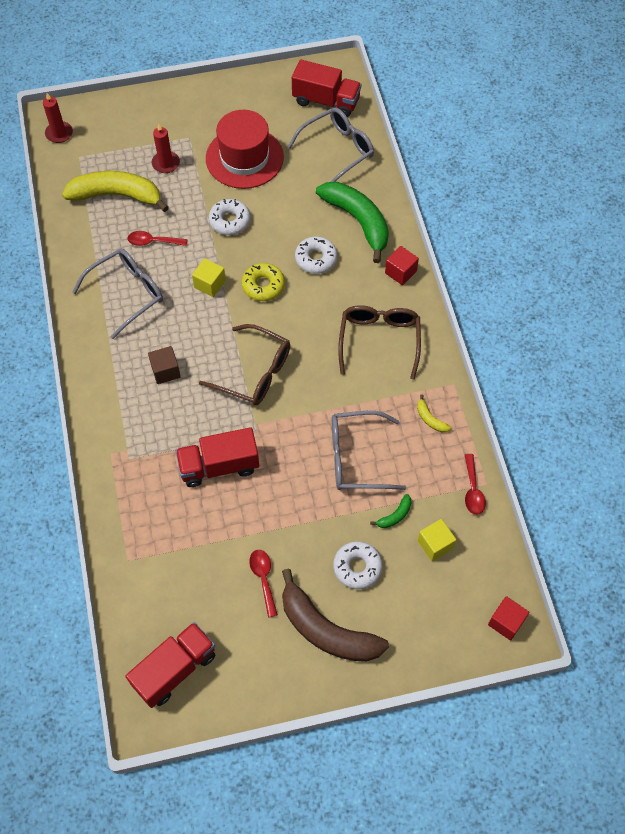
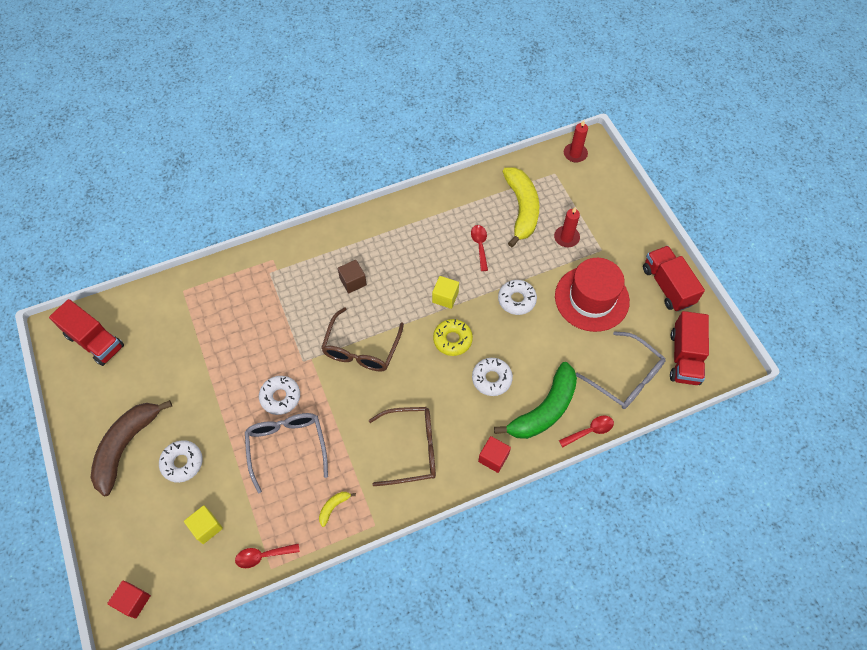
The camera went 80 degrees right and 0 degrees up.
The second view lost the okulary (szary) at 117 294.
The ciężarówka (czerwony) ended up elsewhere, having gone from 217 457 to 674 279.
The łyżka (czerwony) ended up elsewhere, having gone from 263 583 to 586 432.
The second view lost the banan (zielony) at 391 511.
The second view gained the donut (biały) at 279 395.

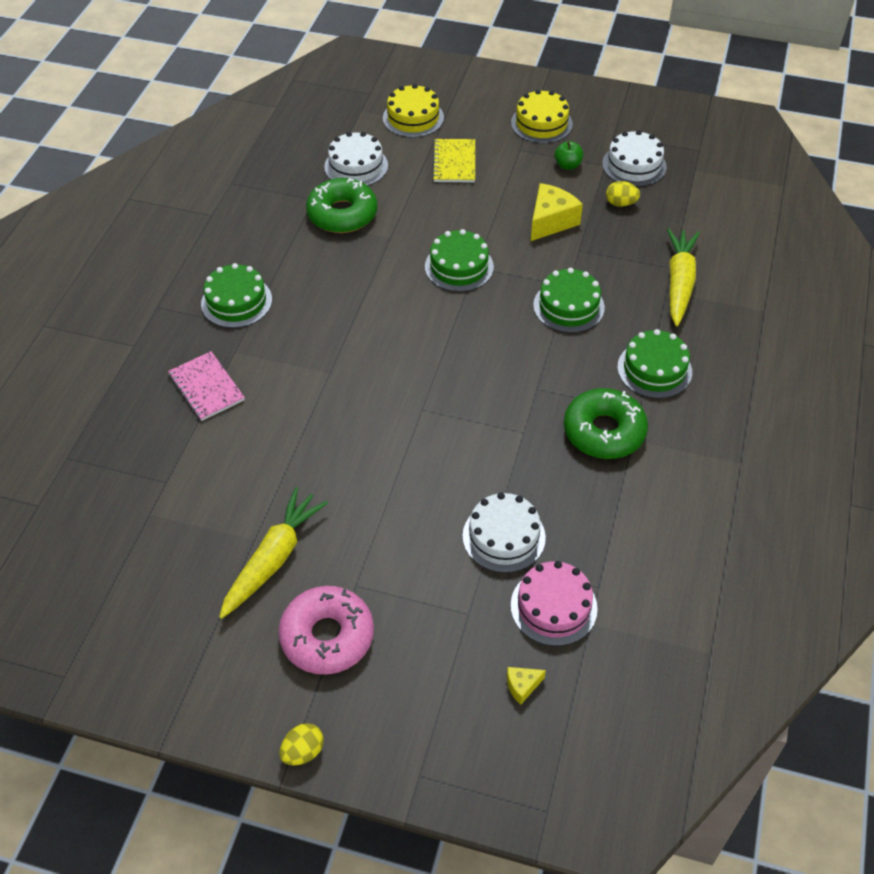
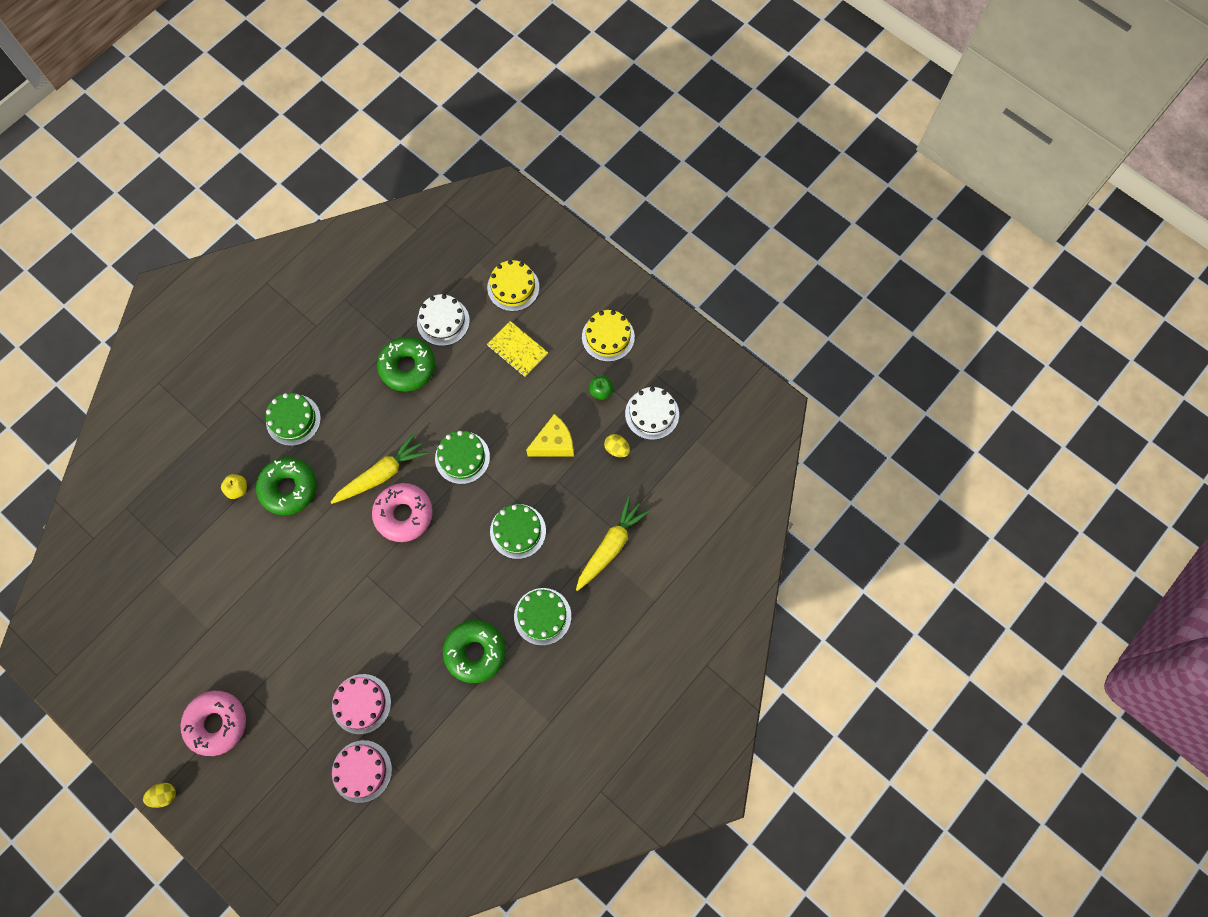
The camera went 25 degrees right and 20 degrees up.
Where the zeszyt (różowy) stood at 206 386, the jabłko (żółty) came to stand at 234 486.
The marchewka (żółty) ended up elsewhere, having gone from 273 553 to 379 469.
The zeszyt (żółty) at 453 160 ended up facing another way, 75 degrees counterclockwise from before.
What was the tort (biały) at 504 532 turned into the tort (różowy) at 361 704.
The second view lost the ser (żółty) at 526 686.
The second view gained the donut (zielony) at 286 486.
The second view gained the donut (różowy) at 402 512.

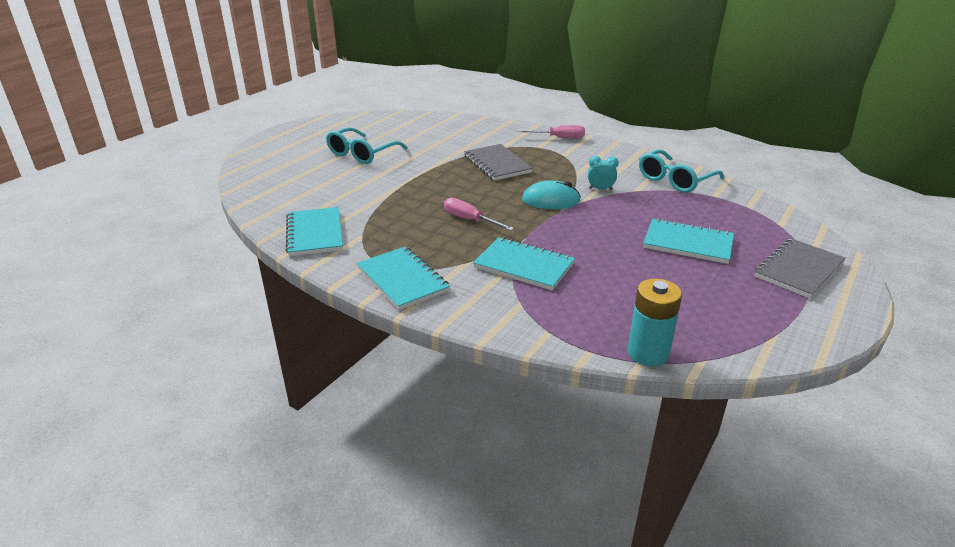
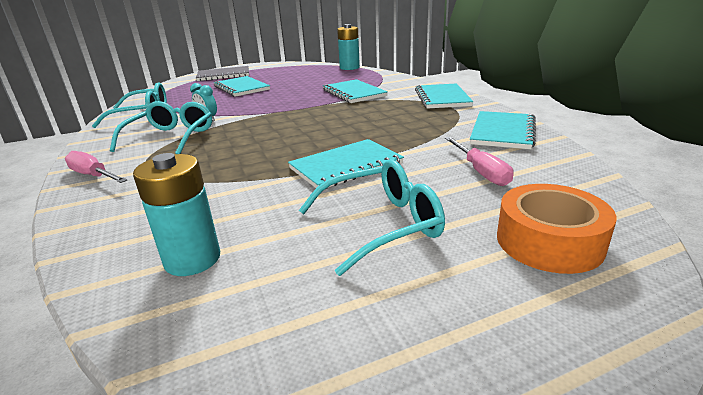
The camera went 145 degrees left and 5 degrees down.
The śrubokręt (różowy) ended up elsewhere, having gone from 479 214 to 479 161.
The second view lost the zeszyt (szary) at 498 162.
The second view lost the myszka (turkusowy) at 551 194.
The second view gained the okulary (turkusowy) at 161 127.
The second view gained the bateria (turkusowy) at 176 214.
The second view gained the zeszyt (turkusowy) at 346 164.
The second view gained the taśma klejąca (pomarańczowy) at 557 229.

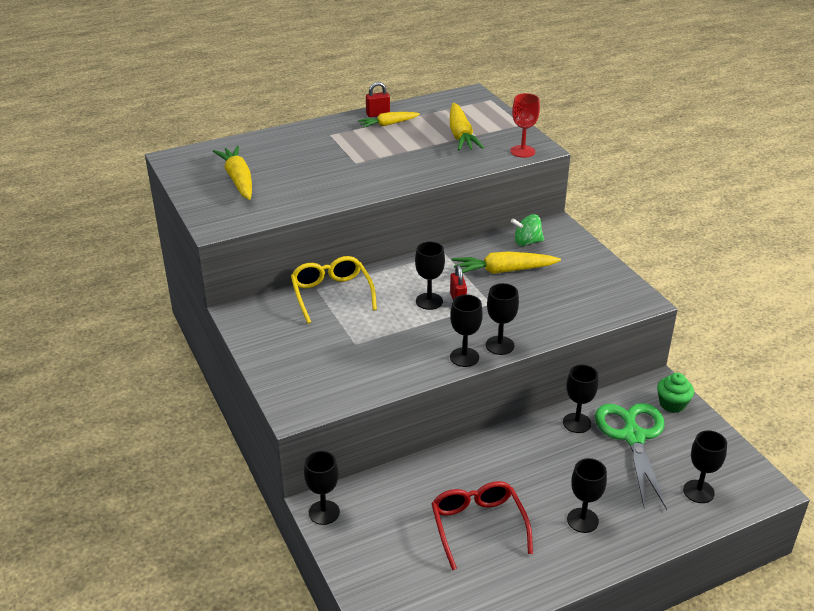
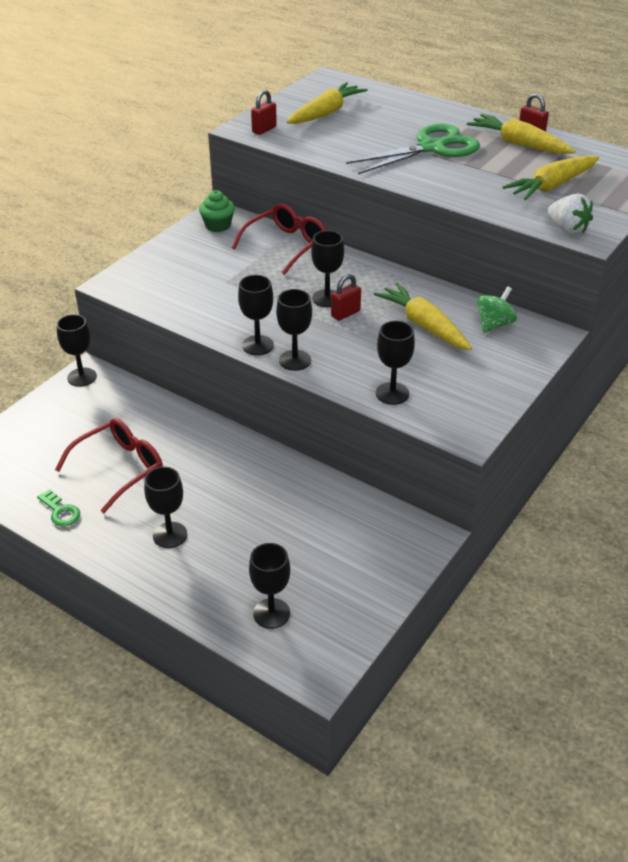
The camera went 60 degrees right and 5 degrees up.
What was the okulary (żółty) at 334 290 turned into the okulary (czerwony) at 279 239.
The size of the marchewka (żółty) at 389 120 changed by a factor of 1.56.
Where the kielich (czerwony) stood at 525 125, the truskawka (biały) came to stand at 570 214.
The bączek (zielony) at 527 230 ended up facing another way, 75 degrees clockwise from before.
The kielich (czarny) ended up elsewhere, having gone from 580 399 to 395 363.
The nożyczki (zielony) ended up elsewhere, having gone from 631 456 to 413 148.
The muffinka (zielony) ended up elsewhere, having gone from 675 393 to 217 211.
The second view gained the klucz (zielony) at 58 507.
The second view gained the kłódka (czerwony) at 264 112.

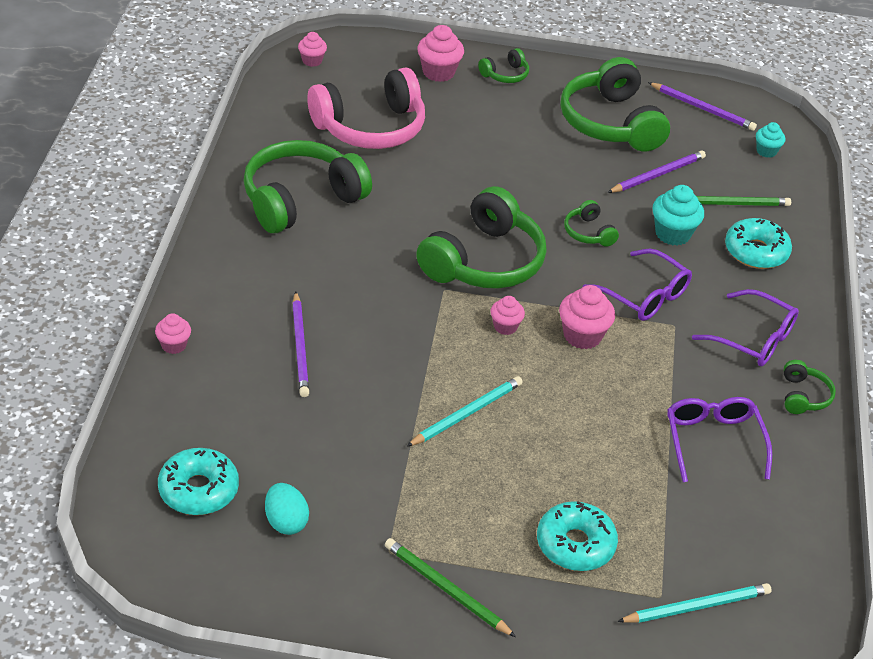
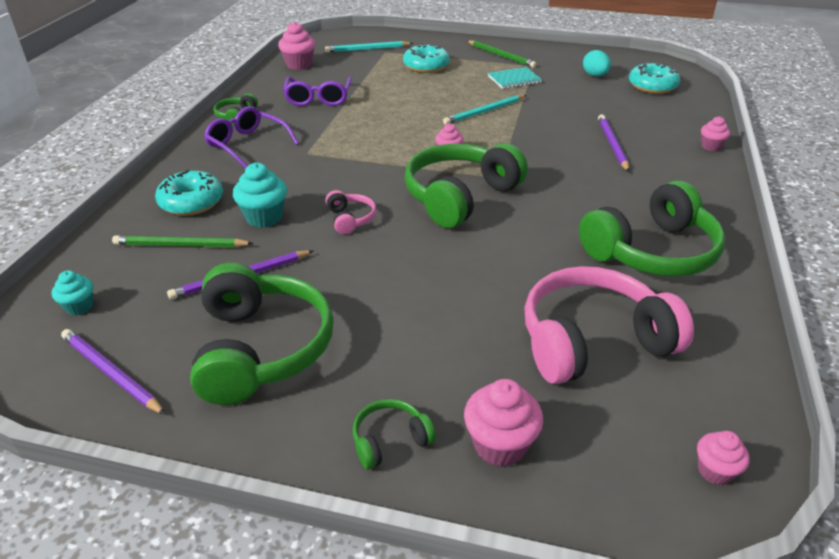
The camera went 170 degrees left and 5 degrees down.
The muffinka (różowy) ended up elsewhere, having gone from 587 317 to 296 46.
What was the słuchawki (zielony) at 591 223 turned into the słuchawki (różowy) at 351 212.
The second view lost the okulary (fioletowy) at 637 285.
The second view gained the zeszyt (turkusowy) at 515 78.

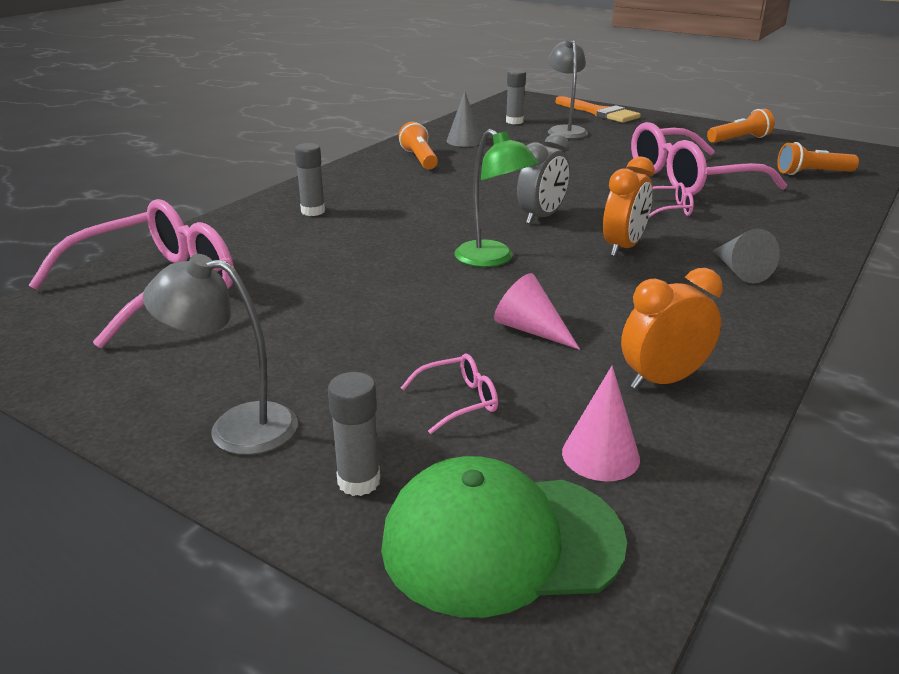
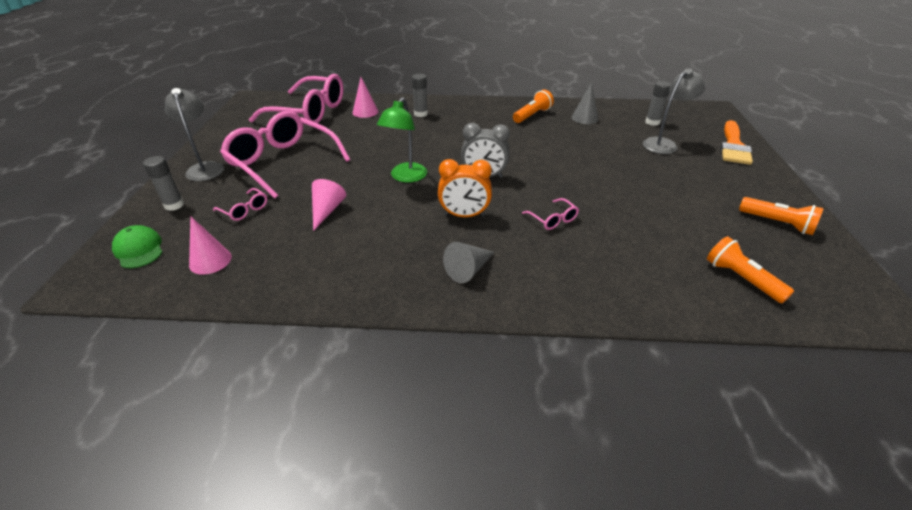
The camera went 60 degrees right and 10 degrees up.
The size of the czapka (zielony) at 504 537 changed by a factor of 0.55.
The second view lost the budzik (pomarańczowy) at 672 328.
The okulary (różowy) ended up elsewhere, having gone from 709 158 to 285 155.
The second view gained the stożek (różowy) at 365 97.

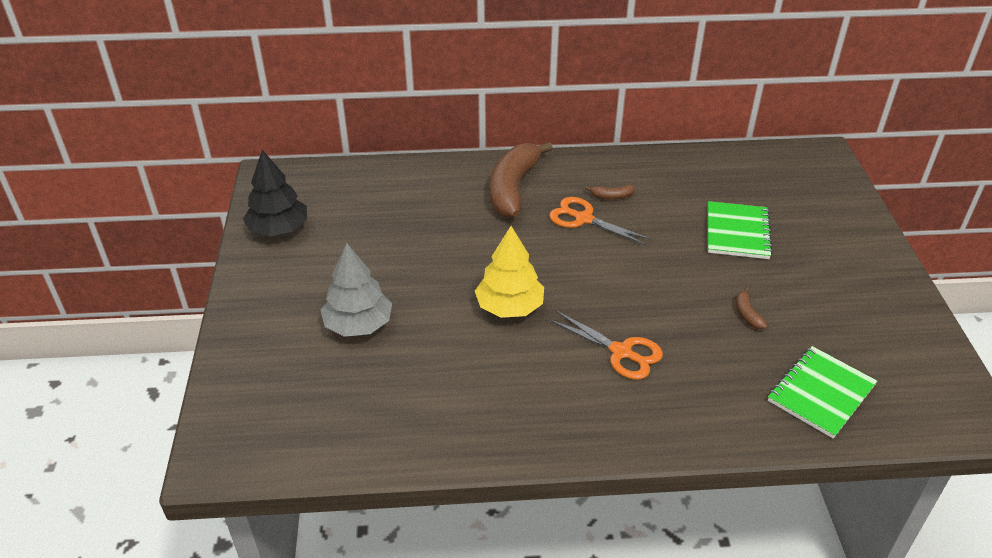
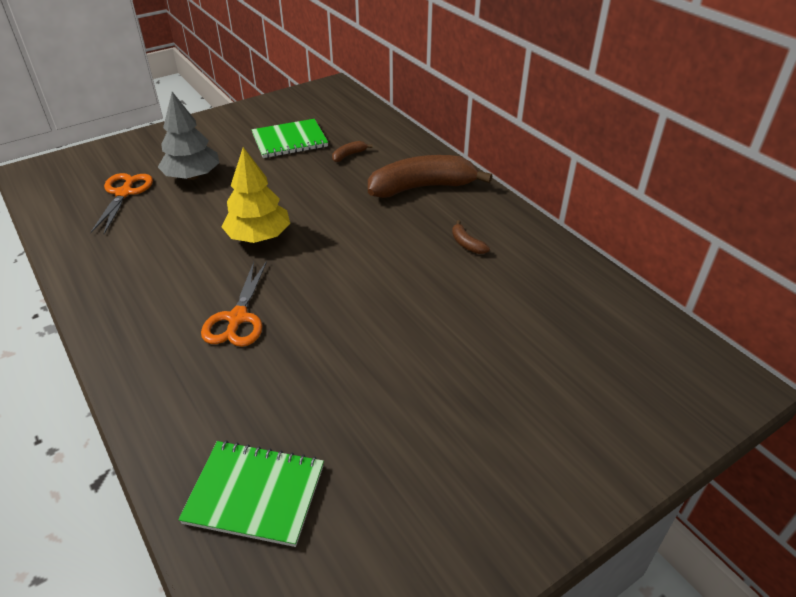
The camera went 60 degrees right and 0 degrees up.
The second view lost the drzewko (czarny) at 275 193.
The nożyczki (pomarańczowy) ended up elsewhere, having gone from 600 221 to 121 203.
The zeszyt (zielony) ended up elsewhere, having gone from 740 230 to 290 138.
The banan (brązowy) ended up elsewhere, having gone from 752 308 to 352 151.

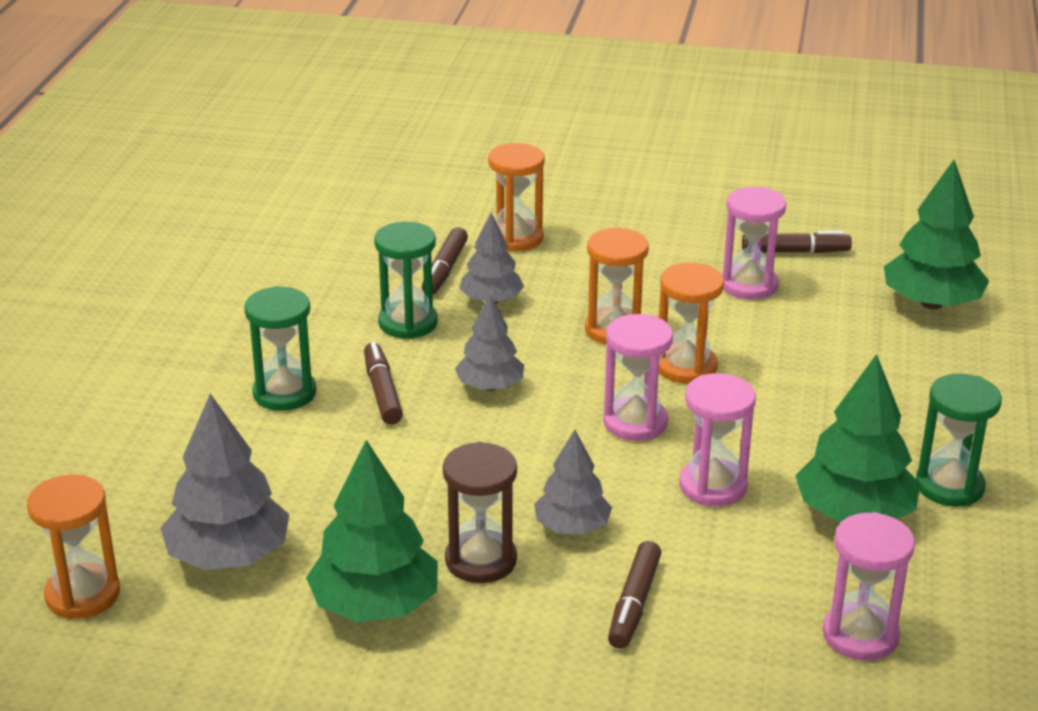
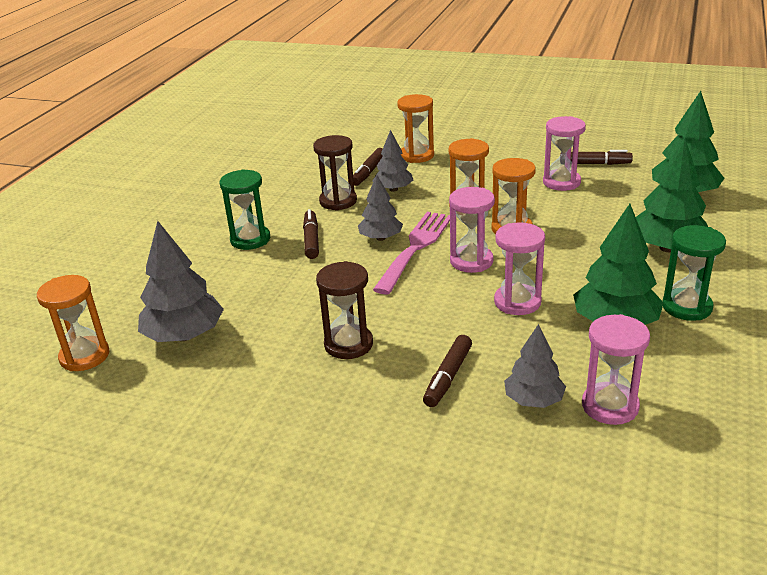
The camera went 10 degrees right and 0 degrees up.
The drzewko (zielony) ended up elsewhere, having gone from 372 531 to 672 194.
What was the klepsydra (zielony) at 406 280 turned into the klepsydra (brązowy) at 335 172.
The drzewko (szary) ended up elsewhere, having gone from 573 482 to 535 366.
The second view gained the widelec (różowy) at 411 253.

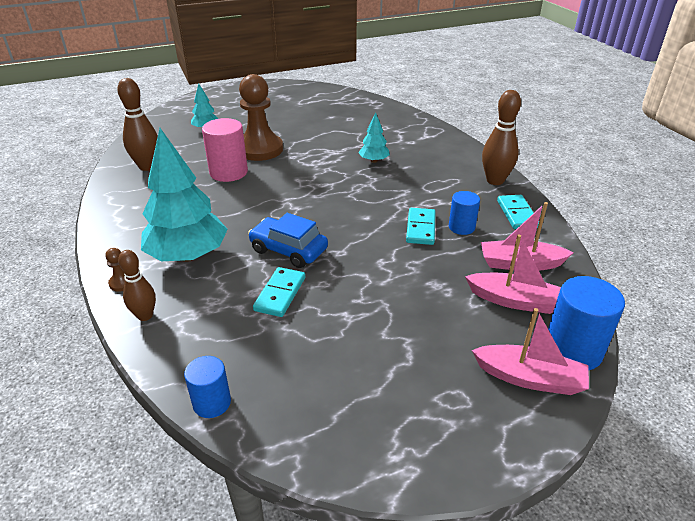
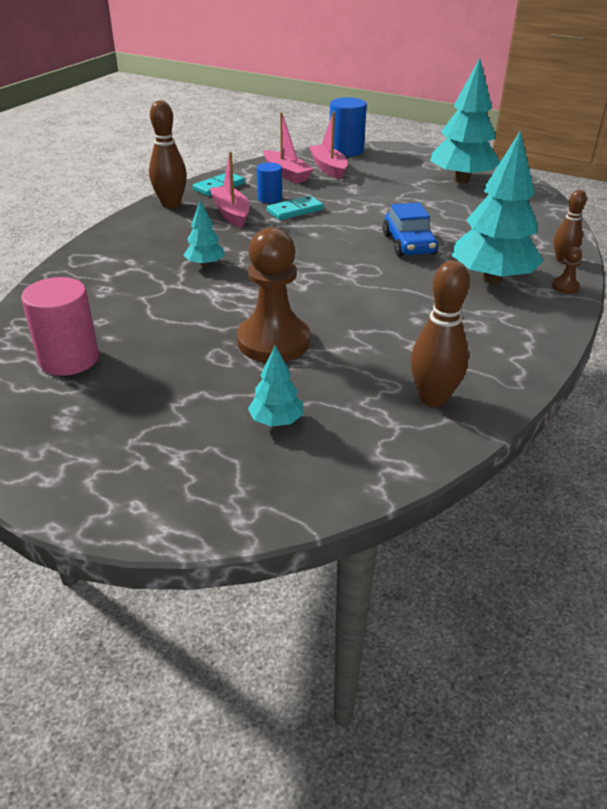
The camera went 130 degrees left and 0 degrees up.
The second view lost the walec (niebieski) at 207 387.
The walec (różowy) ended up elsewhere, having gone from 225 150 to 60 326.
The second view lost the kostka domina (turkusowy) at 279 292.
The łódka (różowy) ended up elsewhere, having gone from 530 351 to 230 189.
The second view gained the drzewko (turkusowy) at 465 120.

